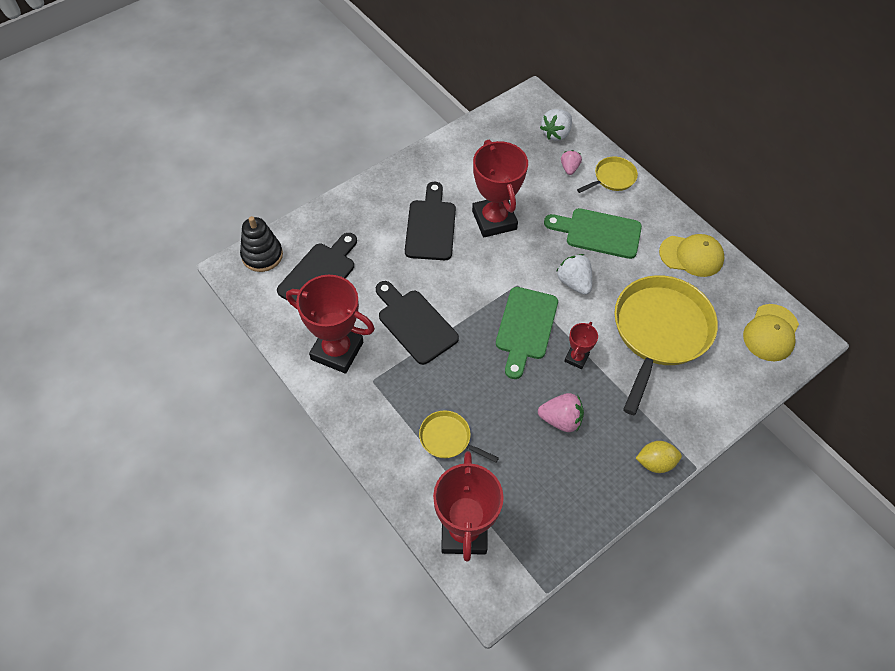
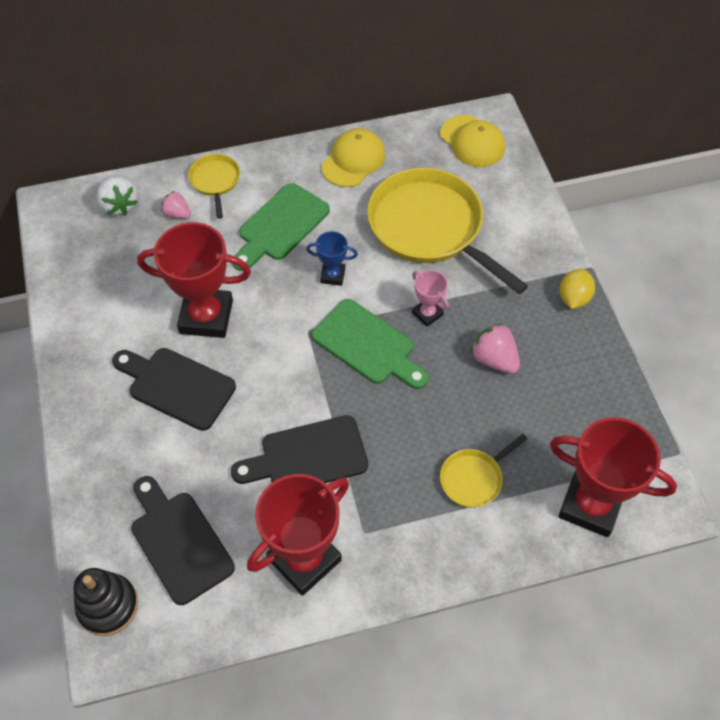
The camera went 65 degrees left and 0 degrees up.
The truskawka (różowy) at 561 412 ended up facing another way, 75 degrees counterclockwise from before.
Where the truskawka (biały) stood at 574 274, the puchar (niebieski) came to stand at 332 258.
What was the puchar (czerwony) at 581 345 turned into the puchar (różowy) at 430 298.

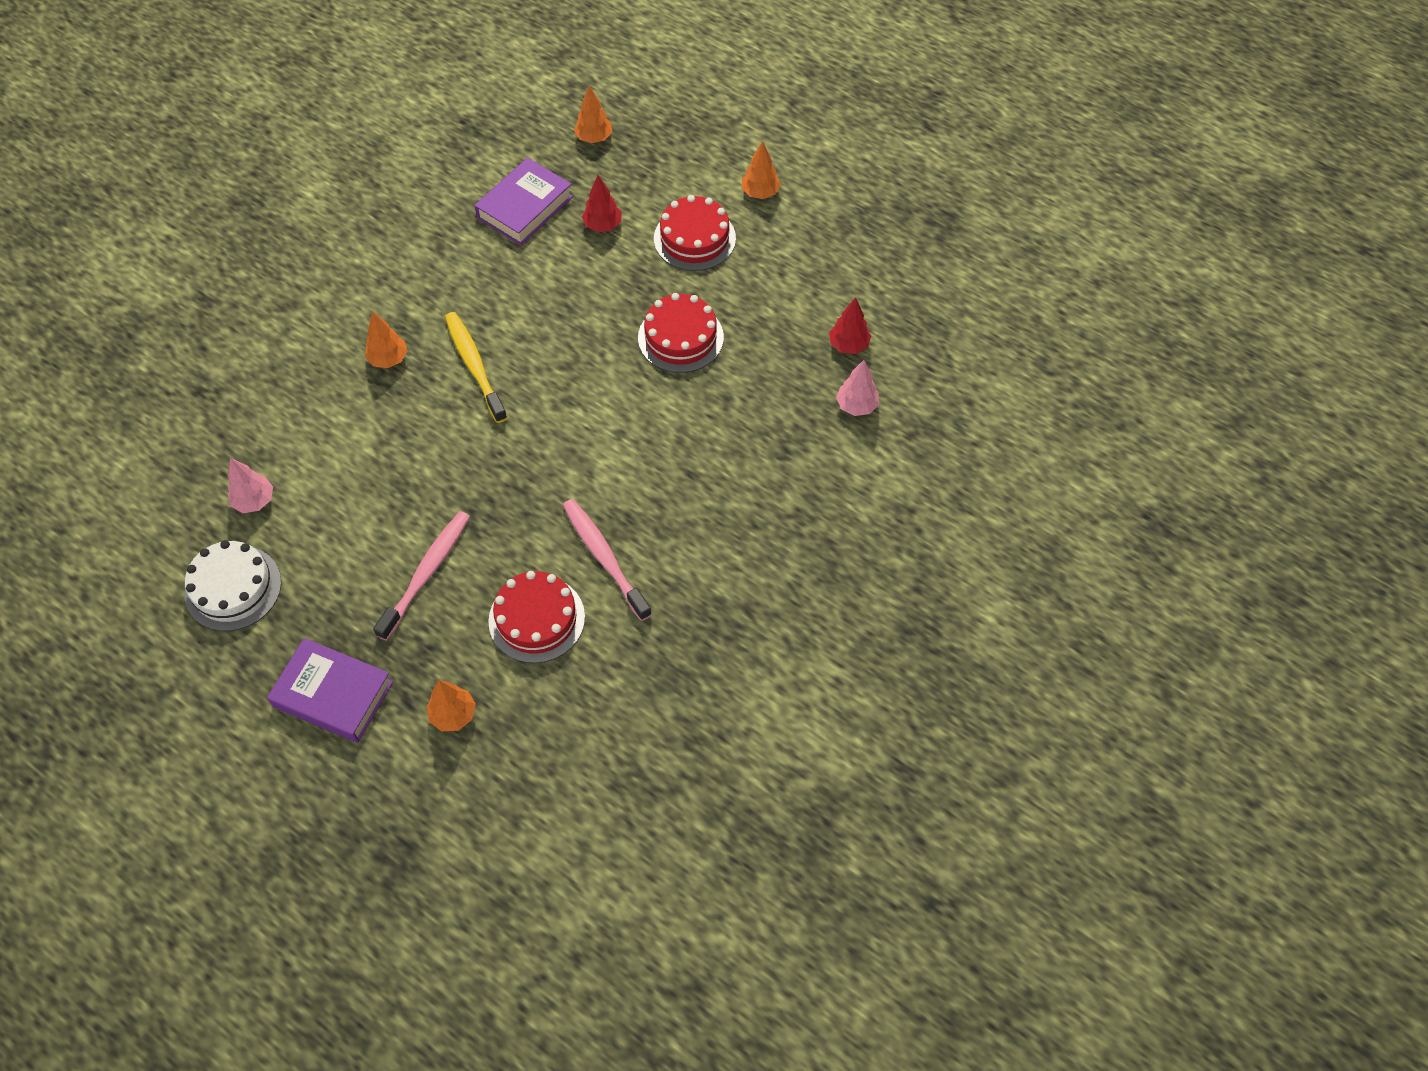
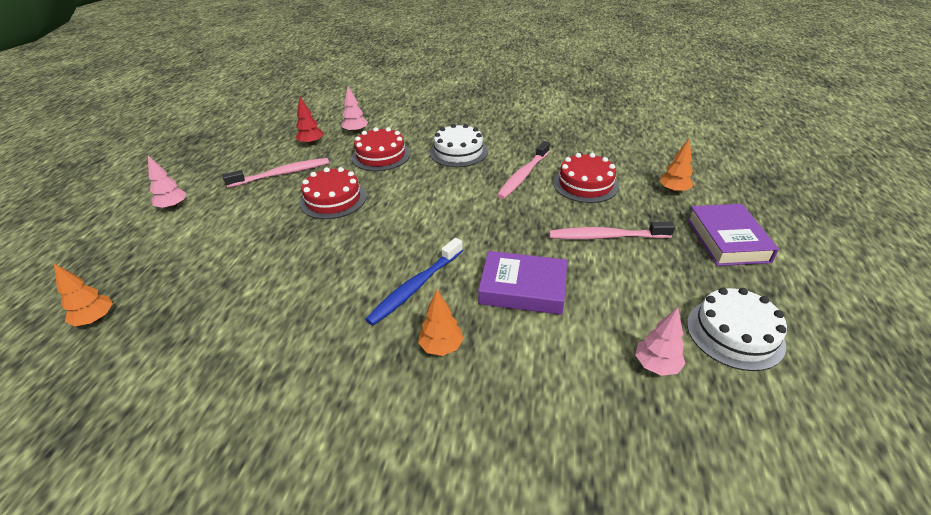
The camera went 115 degrees left and 20 degrees down.
What was the szczoteczka do zębów (żółty) at 476 367 turned into the szczoteczka do zębów (niebieski) at 414 282.
The książka (fioletowy) ended up elsewhere, having gone from 523 201 to 522 283.
The second view lost the drzewko (czerwony) at 601 203.
The tort (czerwony) ended up elsewhere, having gone from 695 233 to 381 149.
What was the drzewko (pomarańczowy) at 761 170 turned into the drzewko (różowy) at 167 182.
The second view gained the szczoteczka do zębów (różowy) at 276 173.
The second view gained the tort (biały) at 459 145.

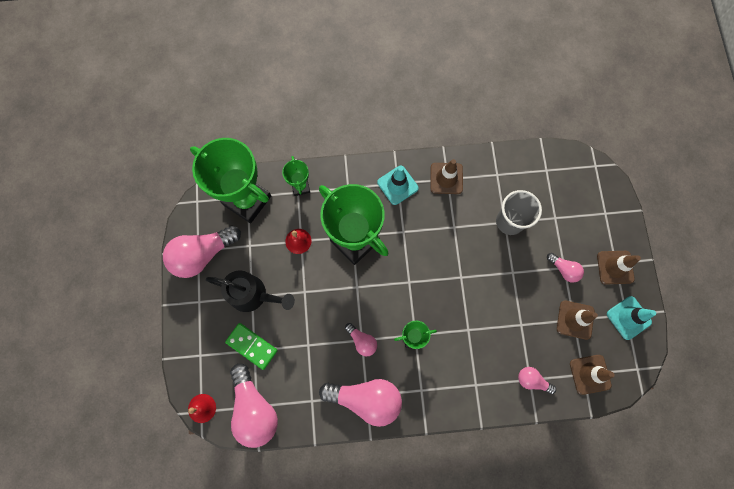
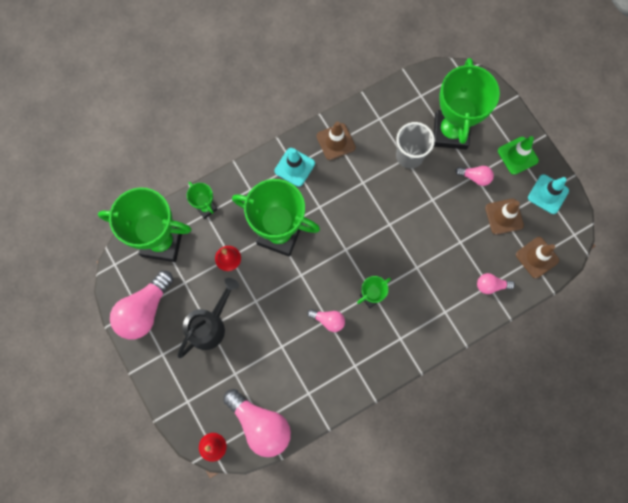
The camera went 25 degrees left and 0 degrees up.
The konewka (czarny) at 250 291 ended up facing another way, 45 degrees counterclockwise from before.
The second view lost the kostka domina (zielony) at 251 346.
The second view lost the żarówka (różowy) at 360 403.
What was the pachołek (brązowy) at 619 268 turned into the pachołek (zielony) at 518 155.
The second view gained the puchar (zielony) at 467 104.

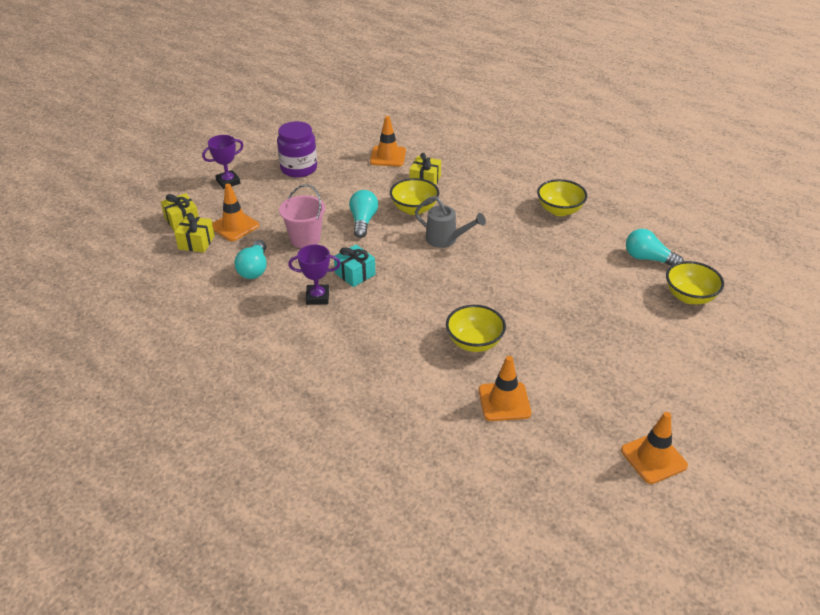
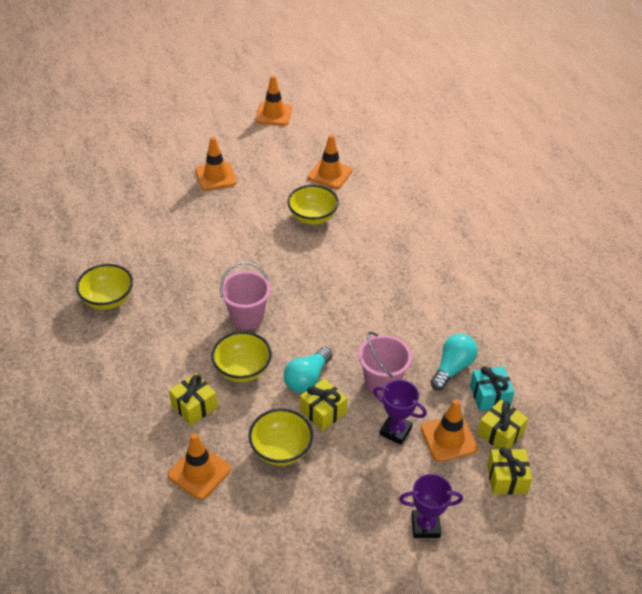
The camera went 150 degrees left and 5 degrees up.
The second view lost the słoik (fioletowy) at 297 149.
The puchar (fioletowy) ended up elsewhere, having gone from 314 274 to 400 412.
The prezent (turkusowy) ended up elsewhere, having gone from 355 265 to 492 388.
Where the konewka (szary) stood at 450 222, the wiadro (różowy) came to stand at 245 296.
The second view lost the żarówka (turkusowy) at 655 247.
The miska (żółty) ended up elsewhere, having gone from 695 282 to 280 437.
The second view gained the pachołek (pomarańczowy) at 216 163.
The second view gained the prezent (żółty) at 323 404.

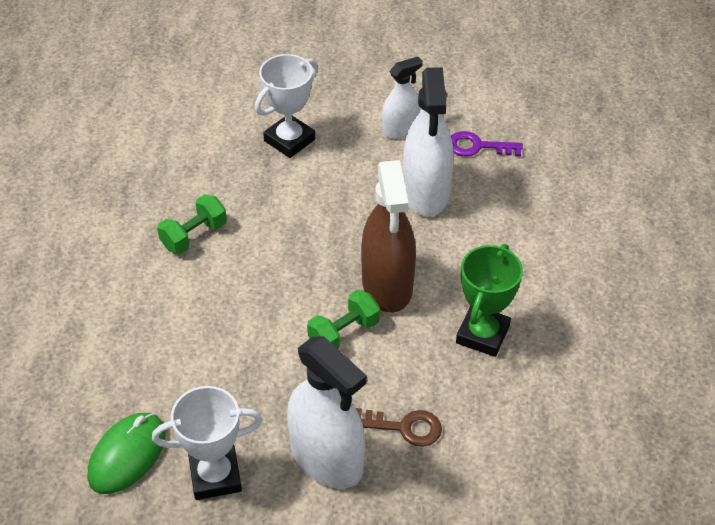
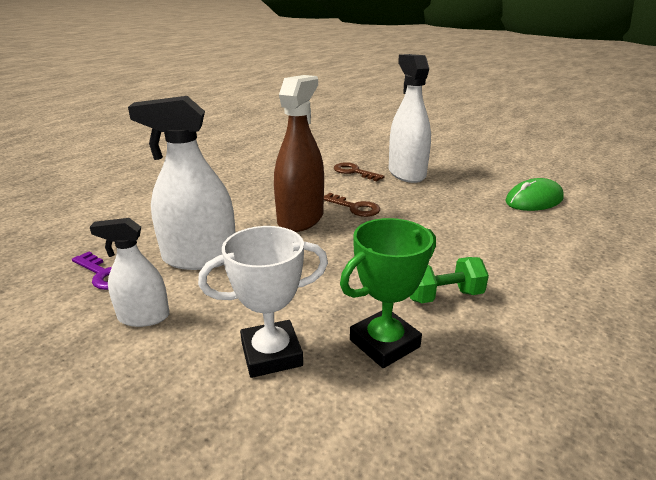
The camera went 150 degrees left and 20 degrees down.
The second view lost the puchar (biały) at 207 443.
Where the hantel (zielony) stood at 343 319, the klucz (brązowy) came to stand at 352 205.
The spryskiwacz (biały) at 428 141 ended up facing another way, 120 degrees counterclockwise from before.
The puchar (zielony) ended up elsewhere, having gone from 489 300 to 388 293.

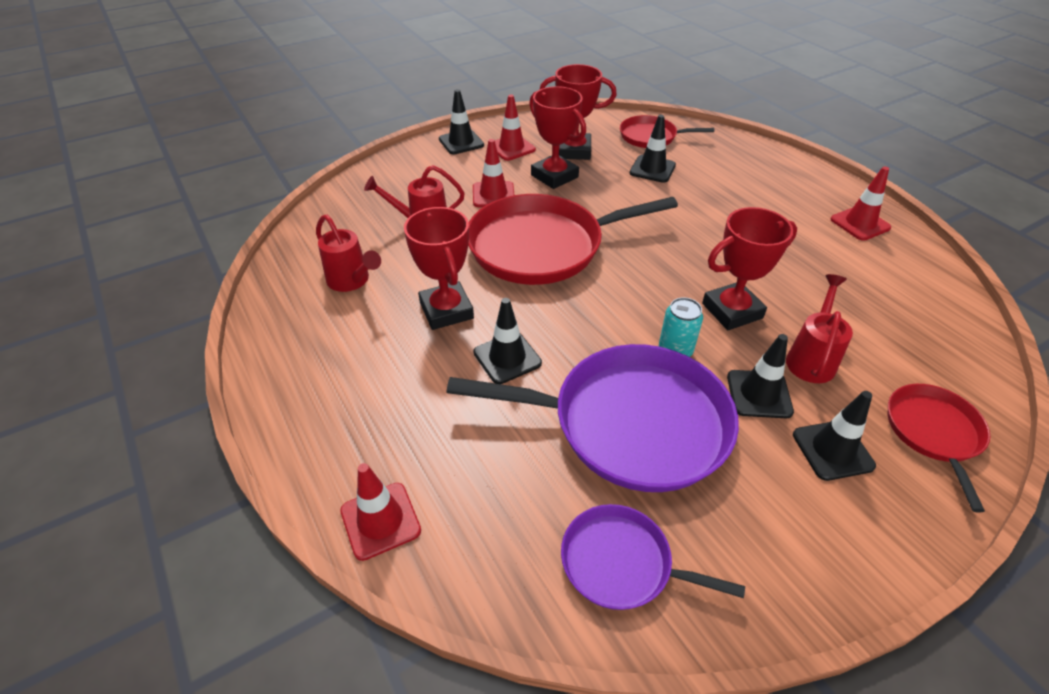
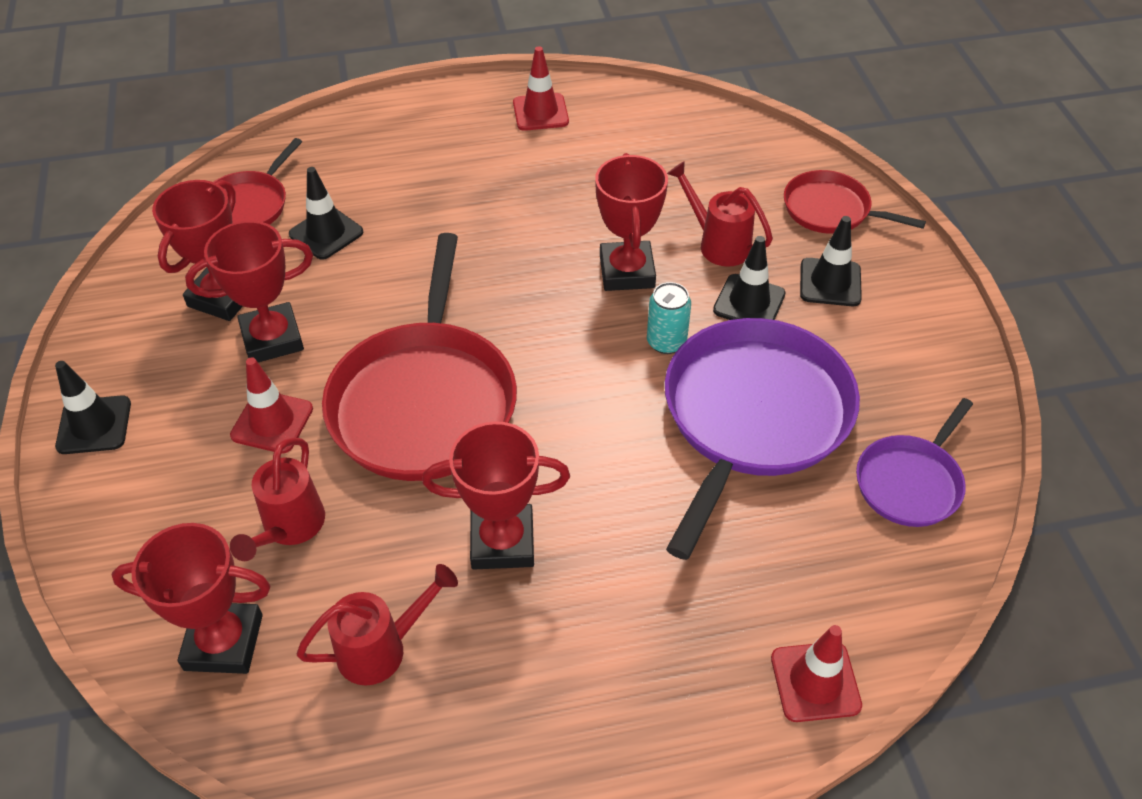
The camera went 70 degrees left and 5 degrees up.
The second view lost the pachołek (czarny) at 507 341.
The second view lost the pachołek (czerwony) at 515 128.
The second view gained the puchar (czerwony) at 190 598.

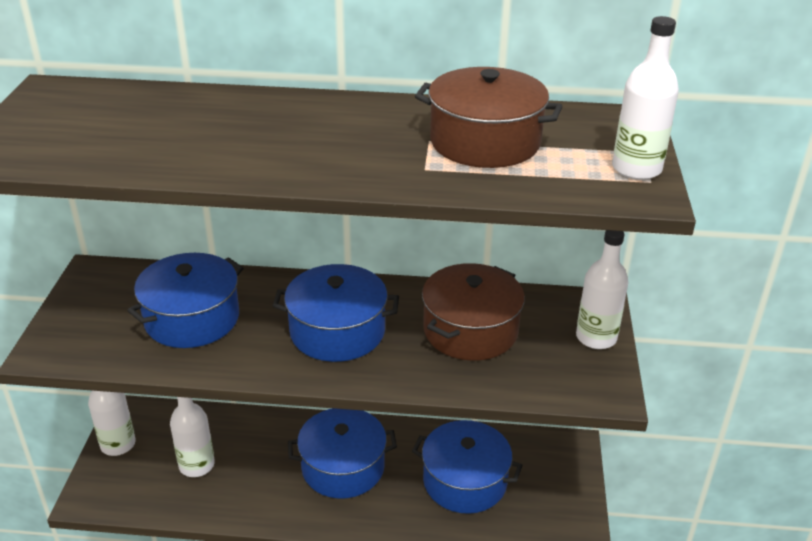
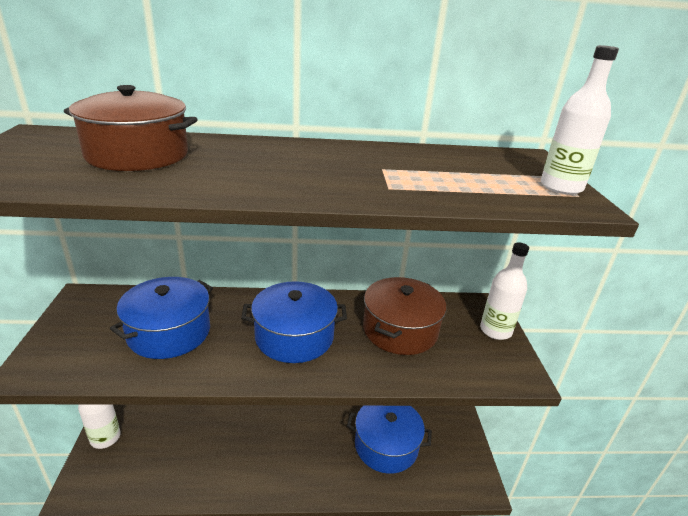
The camera went 10 degrees left and 5 degrees down.
The second view lost the butelka (biały) at 192 437.
The second view lost the garnek (niebieski) at 342 453.
The garnek (brązowy) ended up elsewhere, having gone from 489 117 to 131 128.

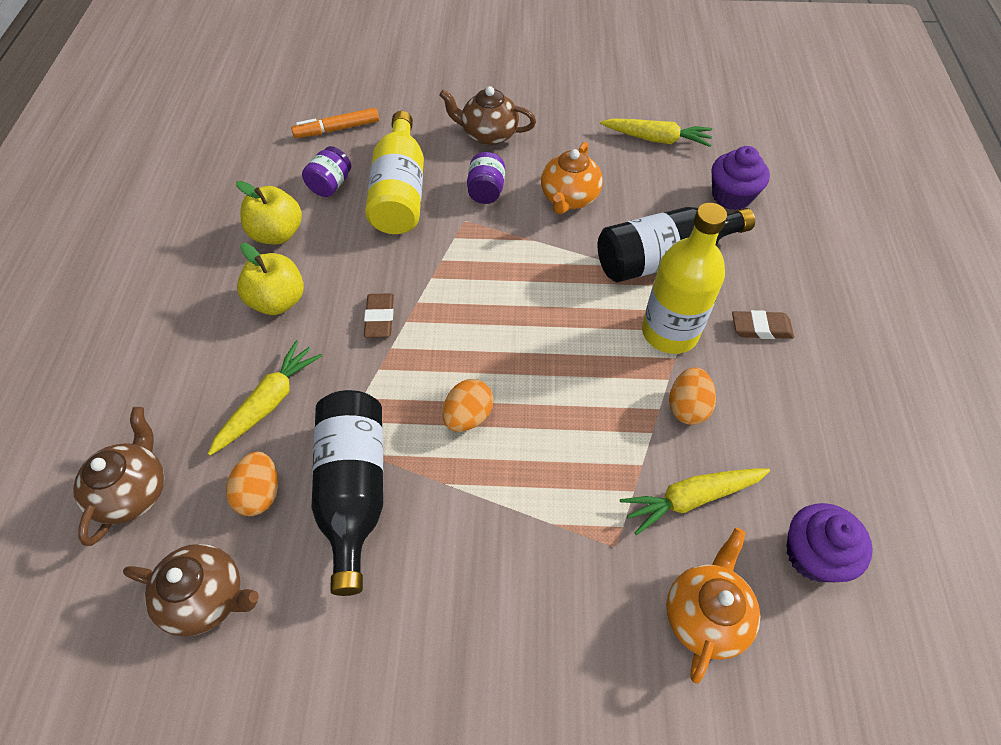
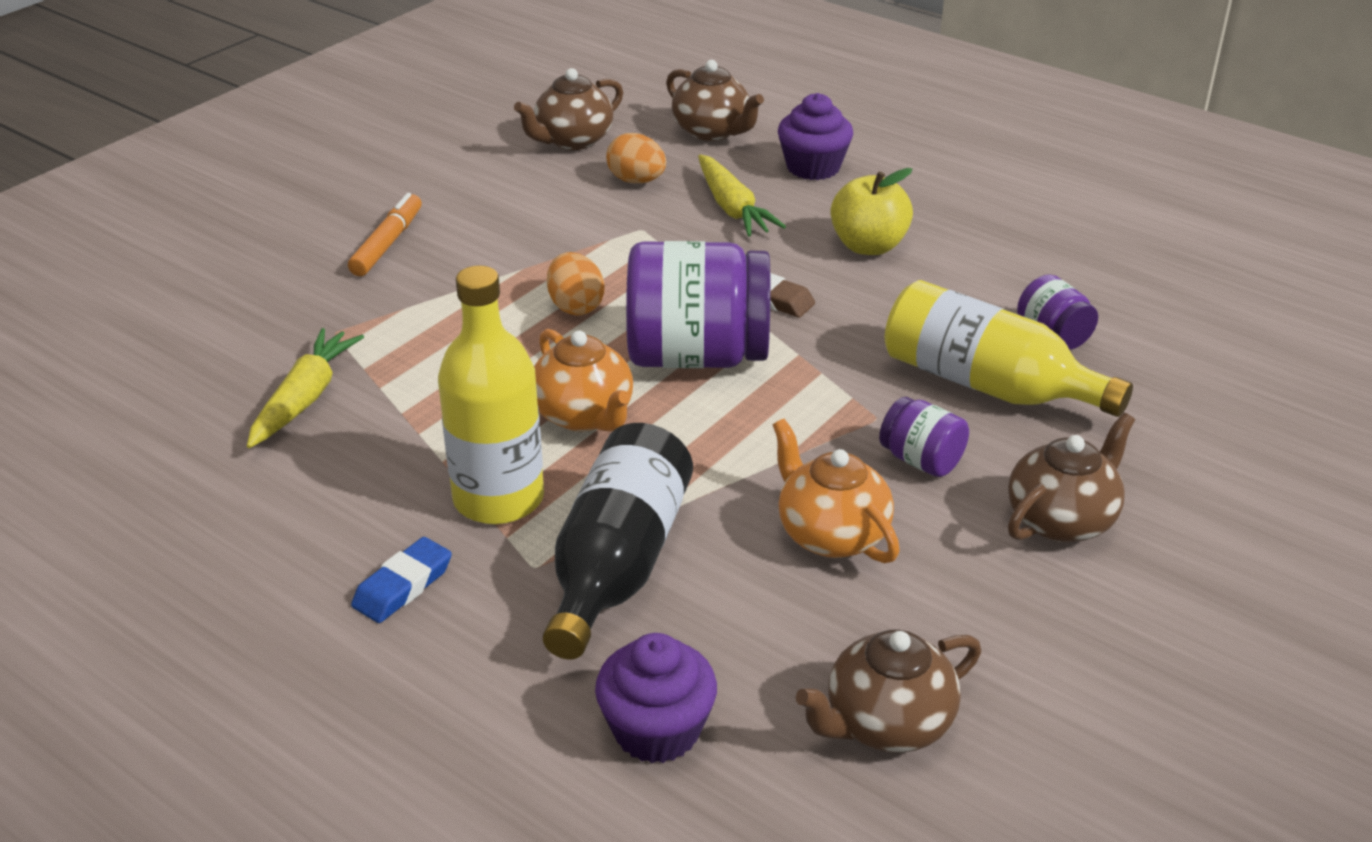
The camera went 125 degrees right and 20 degrees down.
The second view lost the jabłko (żółty) at 269 212.
The flamaster (pomarańczowy) ended up elsewhere, having gone from 335 123 to 385 234.
The second view lost the butelka (czarny) at 347 493.
Where the marchewka (żółty) stood at 656 132, the imbryk (brązowy) came to stand at 888 691.
The imbryk (pomarańczowy) ended up elsewhere, having gone from 713 606 to 583 380.
The second view lost the jajko (pomarańczowy) at 692 396.
What was the gumka do mazania (brązowy) at 763 324 turned into the gumka do mazania (niebieski) at 401 580.
The muffinka (fioletowy) ended up elsewhere, having gone from 829 542 to 815 136.
The second view gained the słoik (fioletowy) at 698 304.

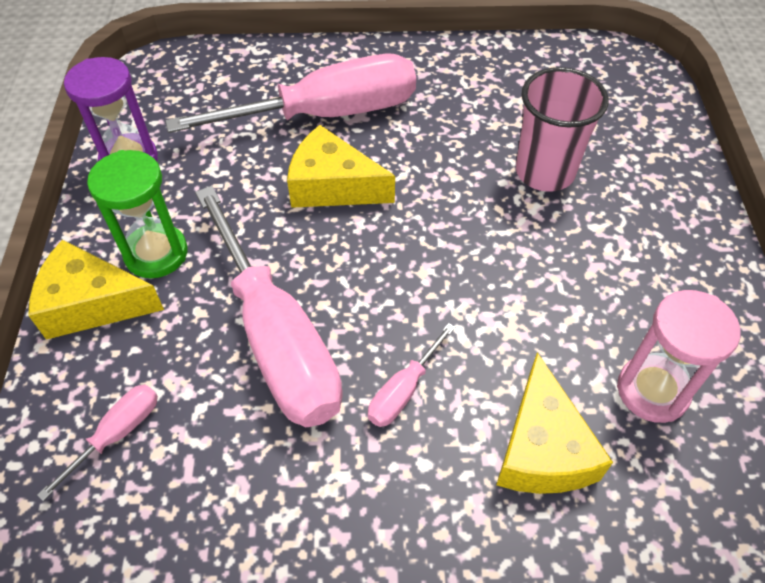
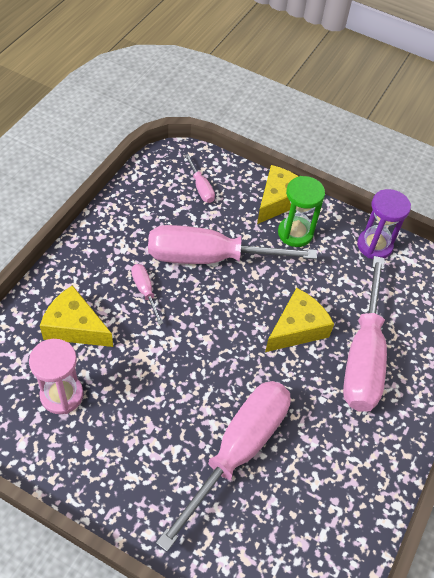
The camera went 115 degrees right and 0 degrees up.
Where the szklanka (różowy) stood at 562 129, the śrubokręt (różowy) came to stand at 223 466.

